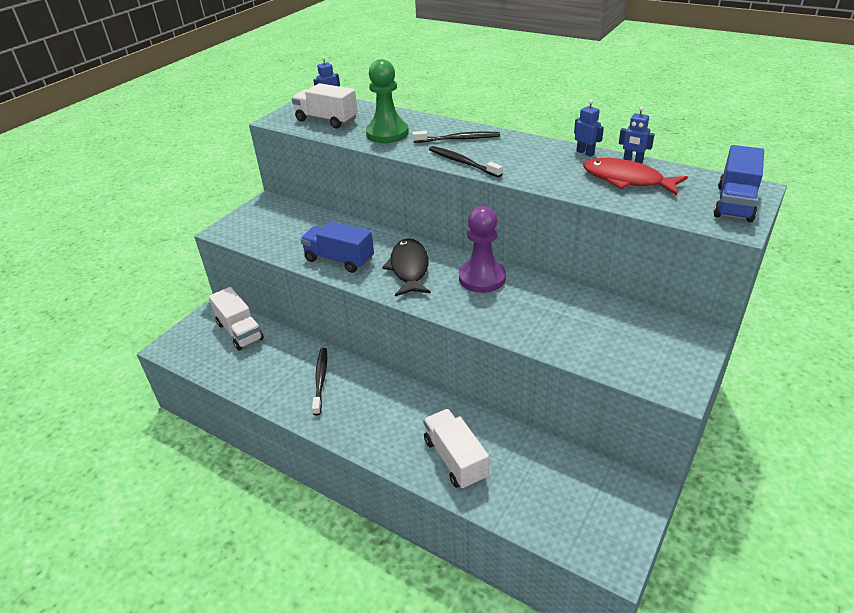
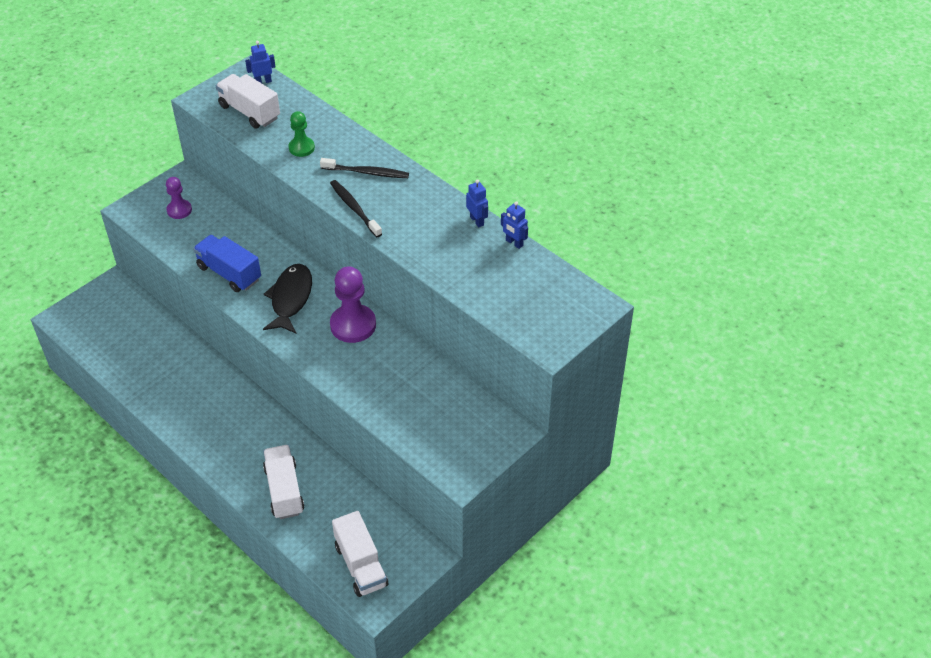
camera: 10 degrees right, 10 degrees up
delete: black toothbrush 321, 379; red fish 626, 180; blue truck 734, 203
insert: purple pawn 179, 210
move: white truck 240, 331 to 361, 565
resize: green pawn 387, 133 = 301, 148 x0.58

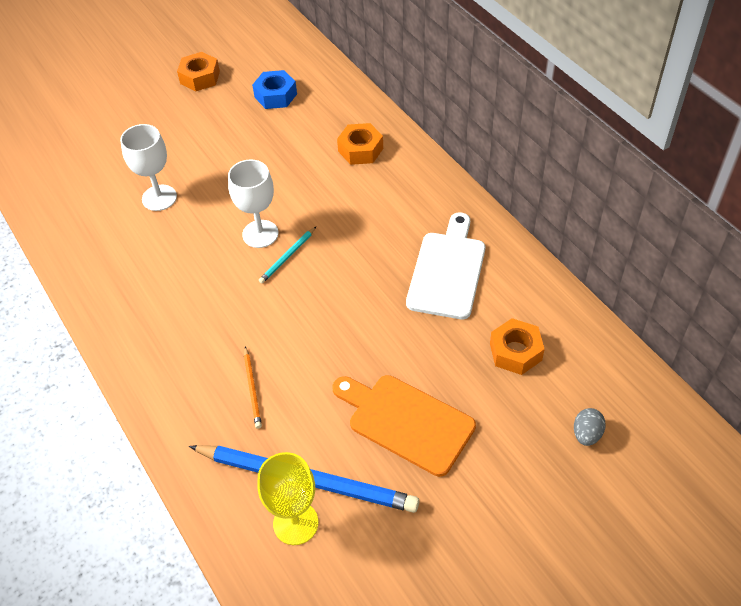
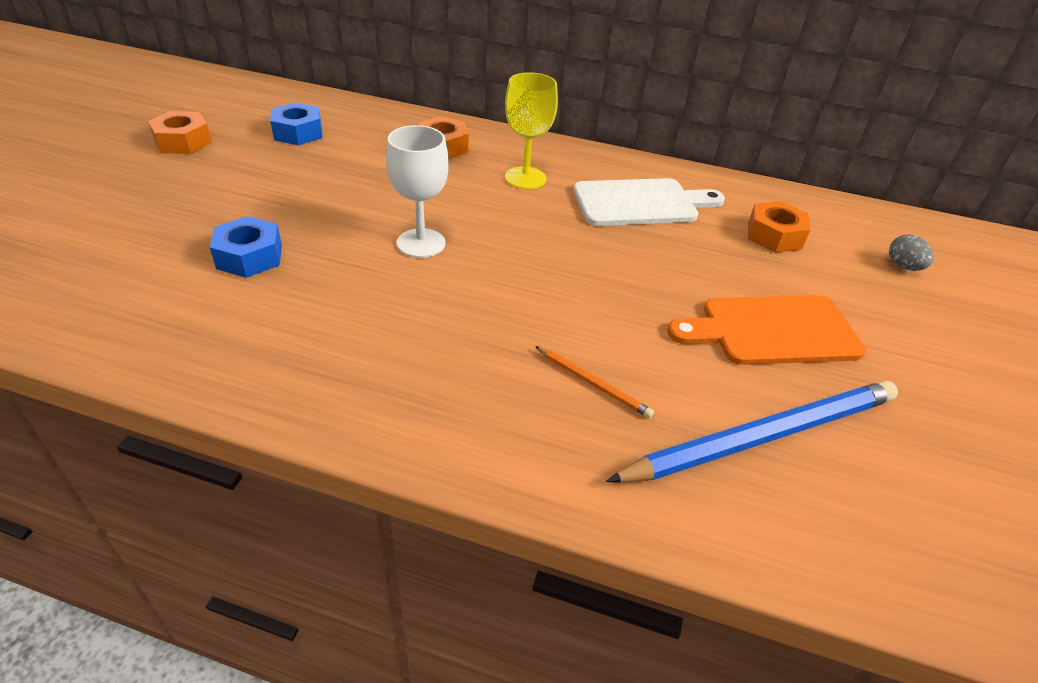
camera: 45 degrees left, 10 degrees down
delete: turquoise pencil 288, 256
move: yellow goblet 295, 523 to 525, 178
replace: white goblet 159, 198 to blue nut 249, 256
rotate: white cutting board 447, 270 = 641, 203 105 degrees clockwise

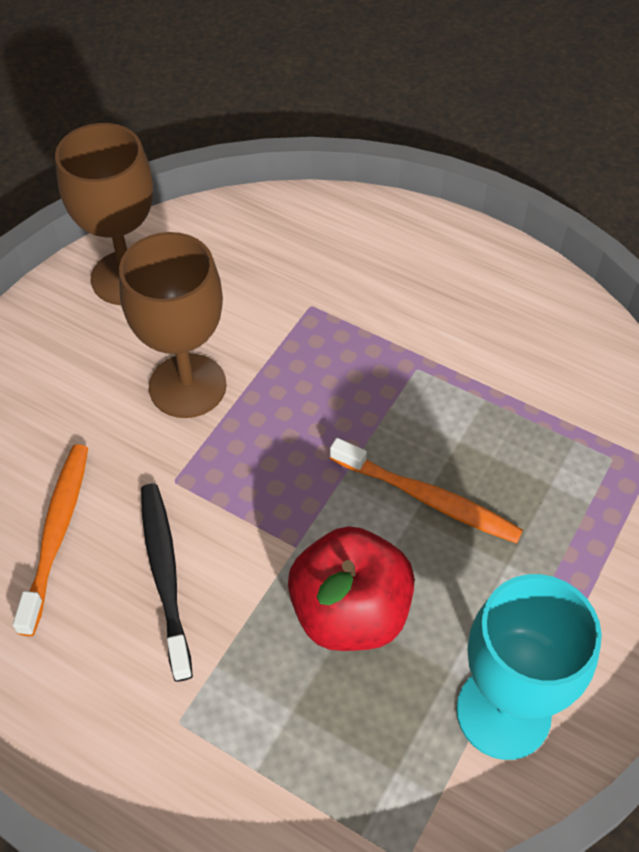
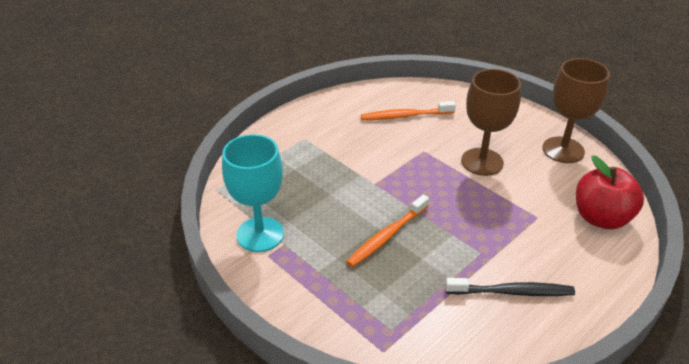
camera: 105 degrees right, 15 degrees down
move: black toothbrush 165, 575 to 512, 292; red apple 350, 612 to 601, 218
rotate: orange toothbrush 57, 533 = 405, 116 150 degrees clockwise

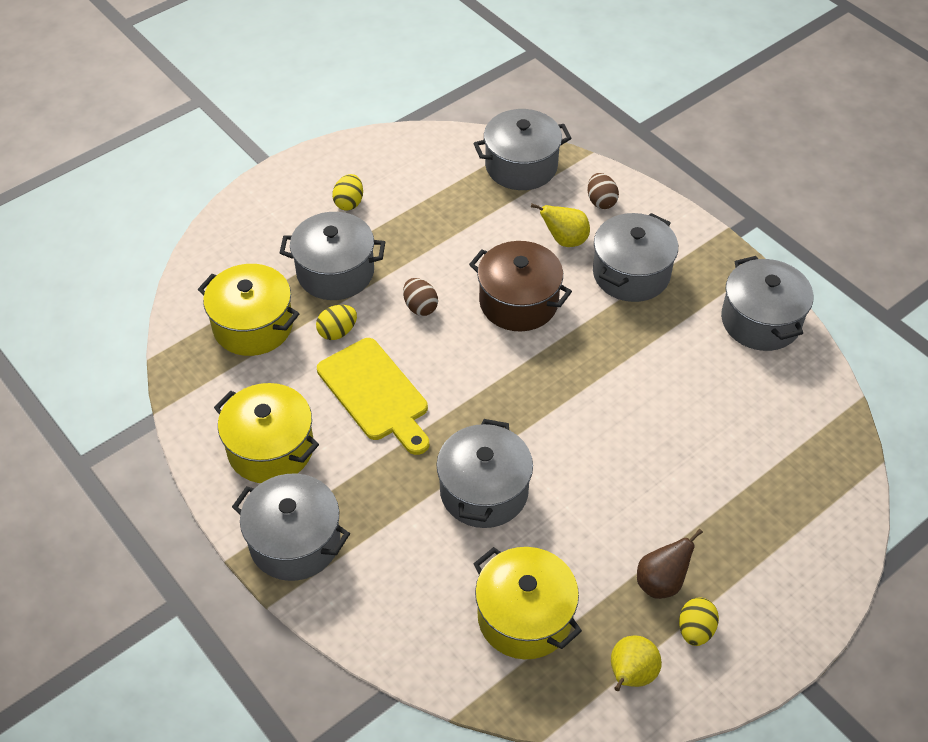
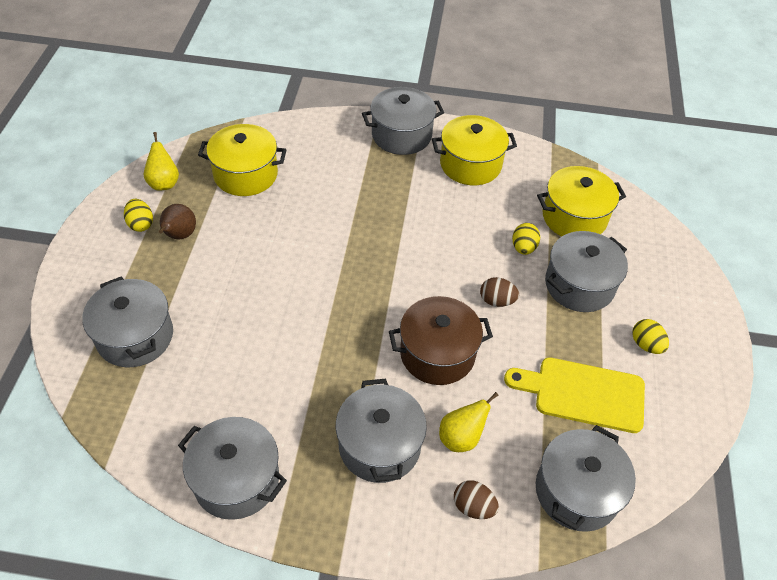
camera: 135 degrees right, 0 degrees up
move: yellow cutting board 375, 394 to 583, 394; grey pot 484, 491 to 135, 336

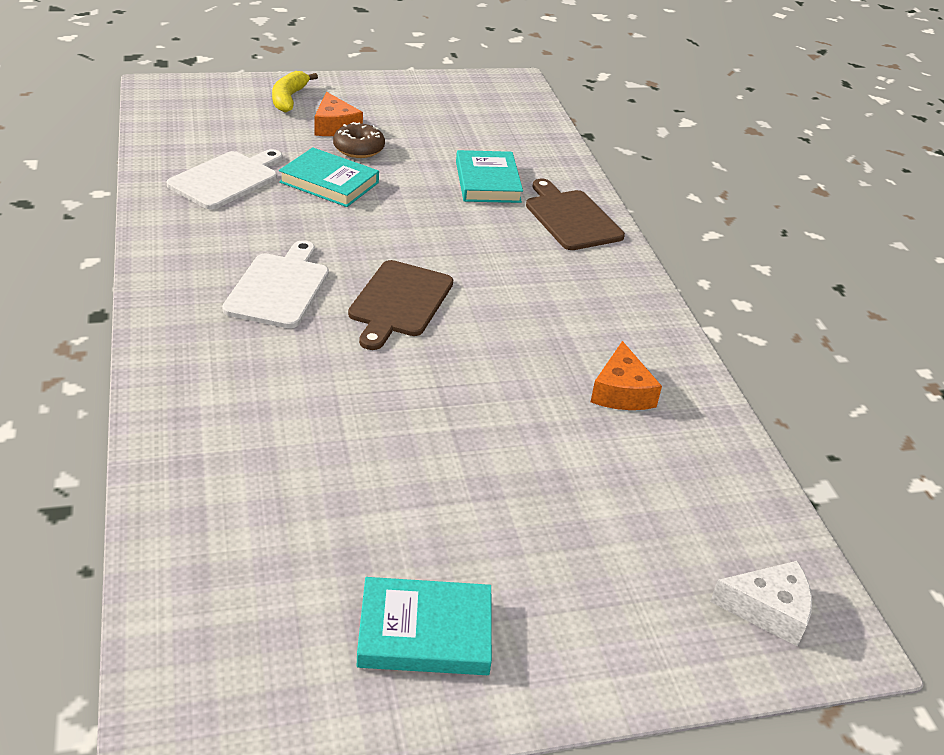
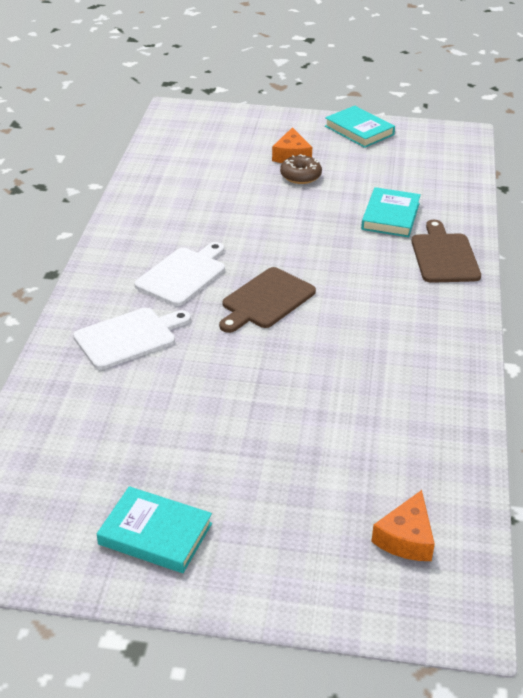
camera: 25 degrees right, 0 degrees up
delete: yellow banana 288, 98; white cheese 769, 610
move: white cutting board 226, 179 to 129, 337; turquoise book 329, 182 to 359, 130; orange cheese 621, 392 to 406, 538

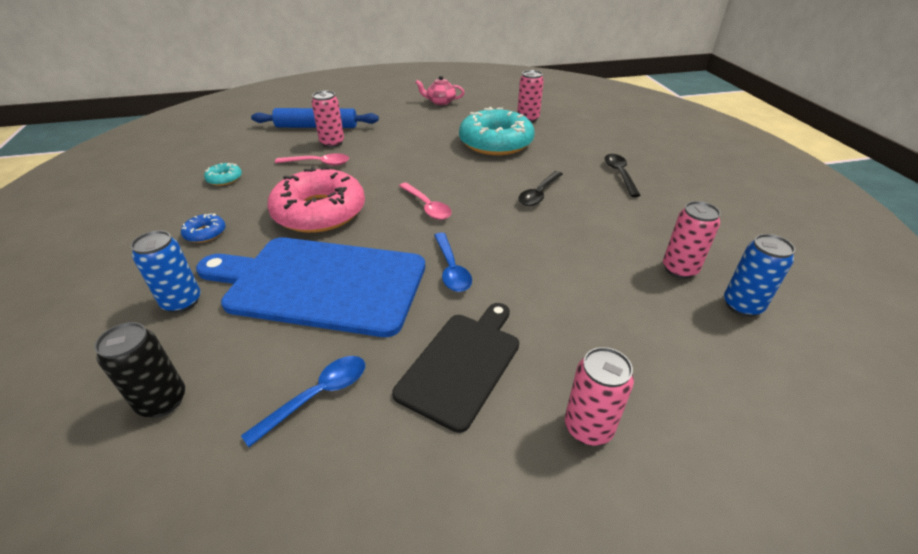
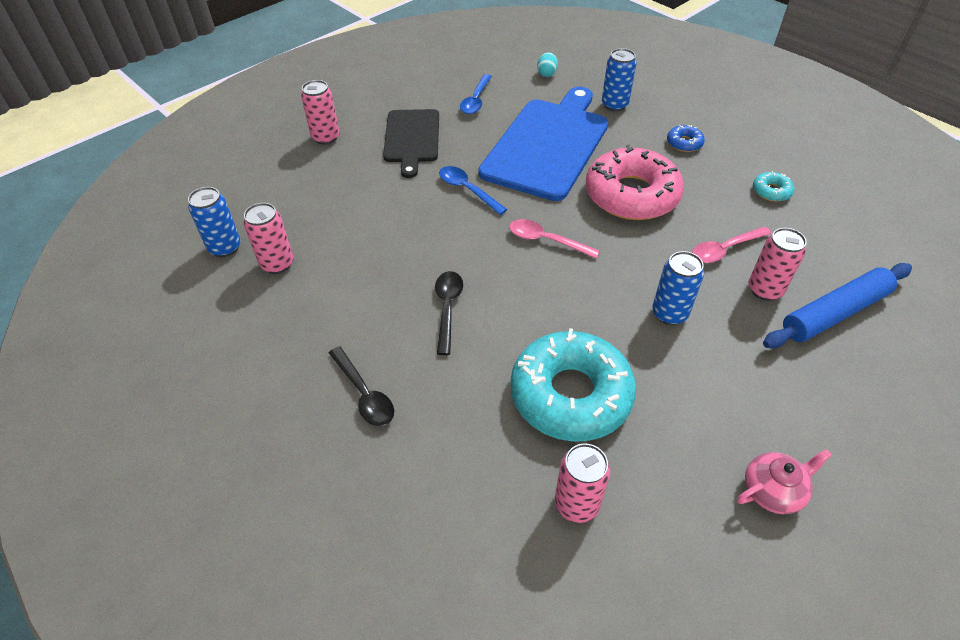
camera: 150 degrees right, 10 degrees up
insert: blue can 669, 313
replace: black can 162, 401 to turquoise egg 547, 74
rotate: blue cutting board 320, 283 = 548, 145 45 degrees counterclockwise

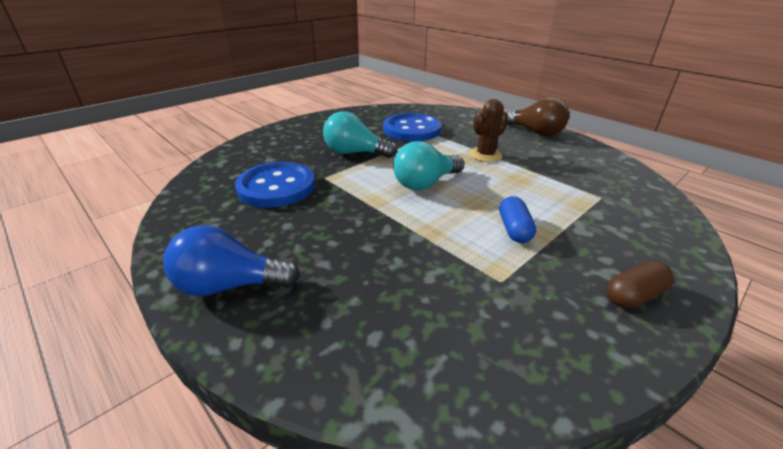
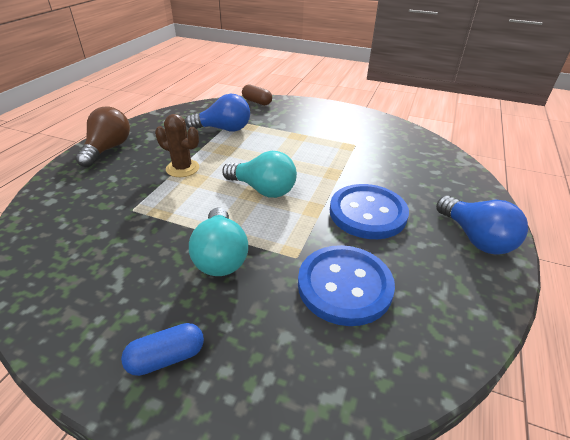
camera: 115 degrees left, 5 degrees up
insert: blue light bulb 223, 129
move: blue button 411, 129 to 367, 213; blue capsule 514, 229 to 166, 357; brown capsule 634, 295 to 257, 102

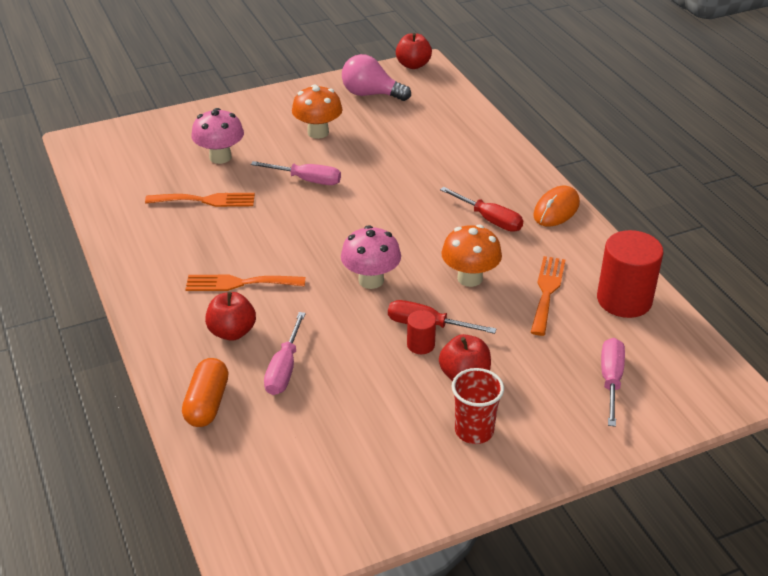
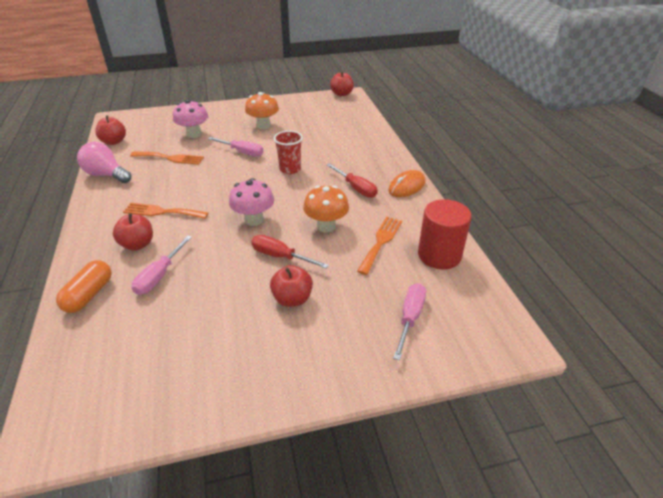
camera: 10 degrees right, 0 degrees up
delete: red cylinder 420, 345
insert: red apple 114, 142
move: pink light bulb 371, 94 to 106, 175; red cup 474, 431 to 290, 169

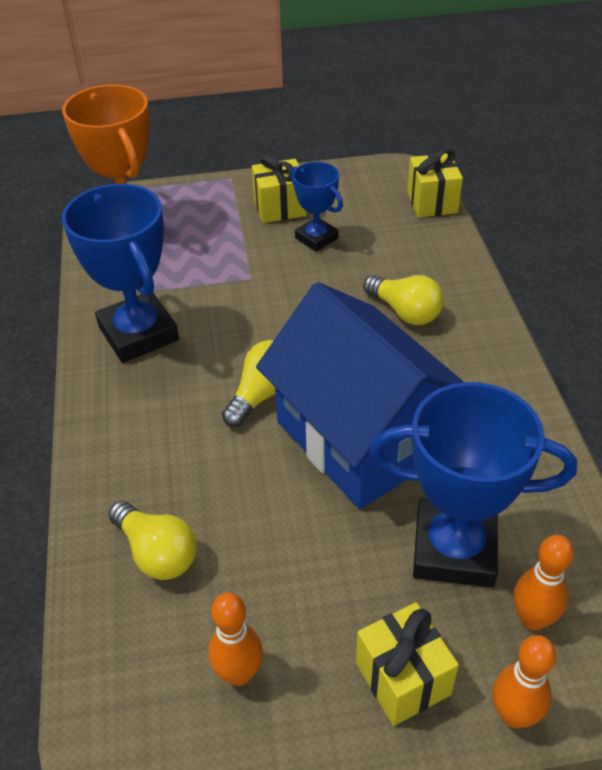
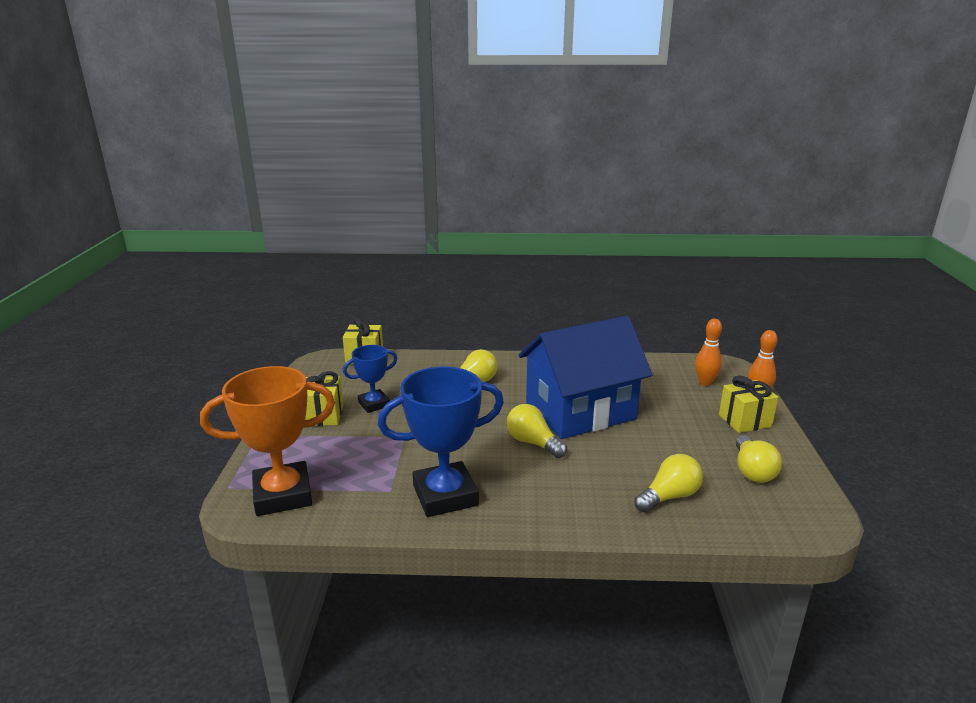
camera: 80 degrees left, 20 degrees down
delete: blue trophy 454, 549
replace: orange bowling pin 239, 673 to yellow light bulb 752, 471

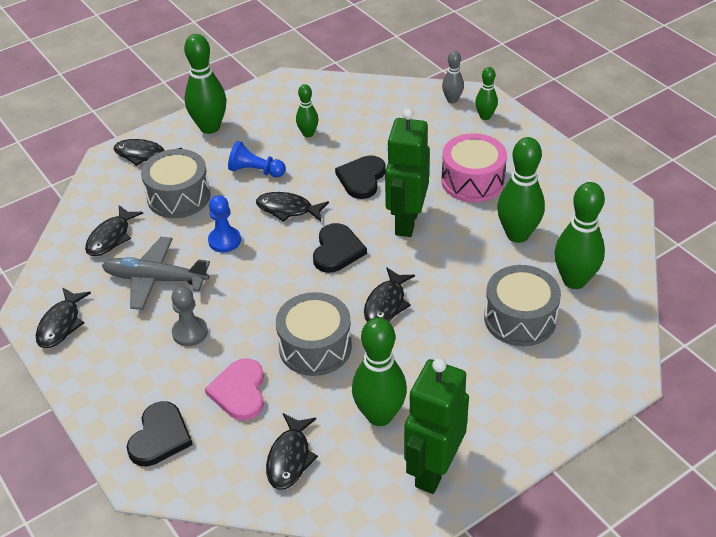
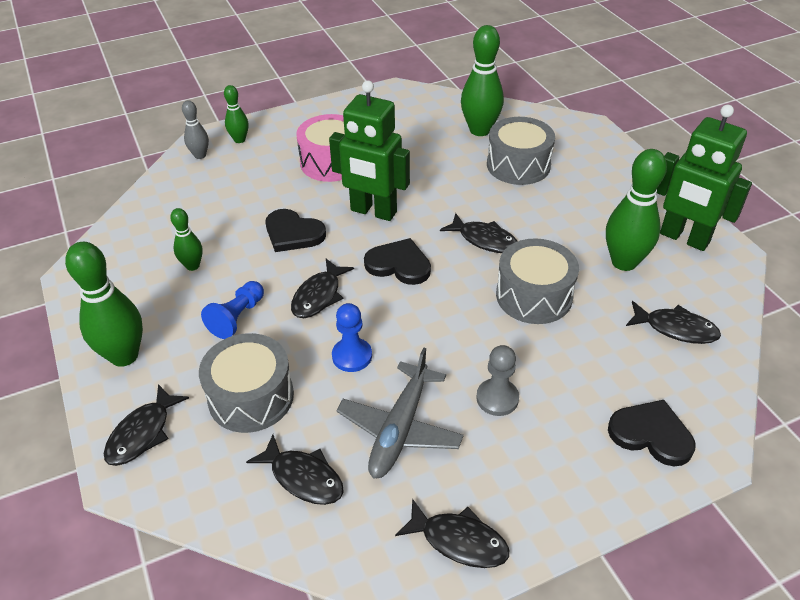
camera: 80 degrees left, 0 degrees up
delete: pink heart 239, 391; green bowling pin 517, 234

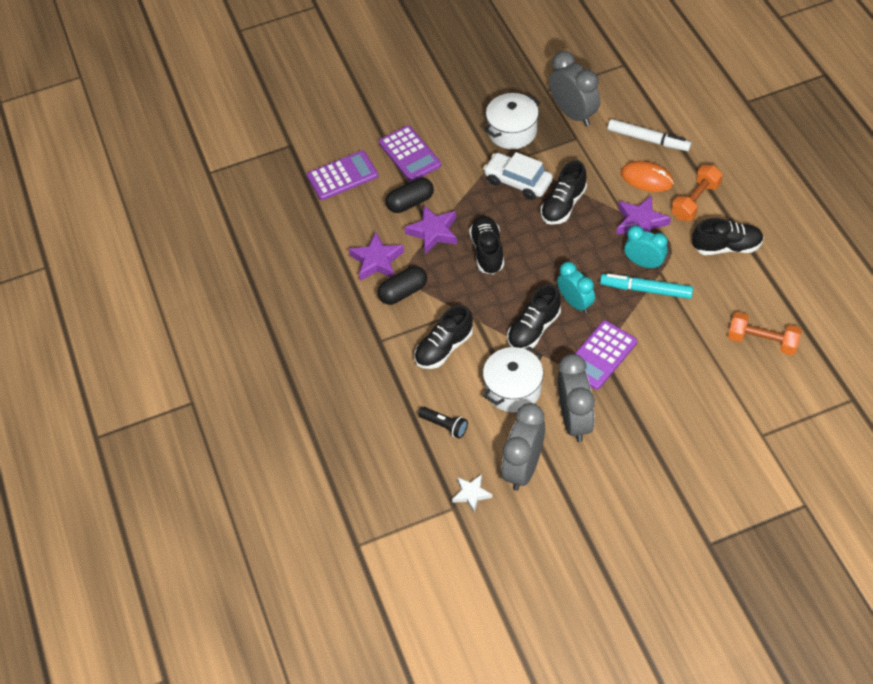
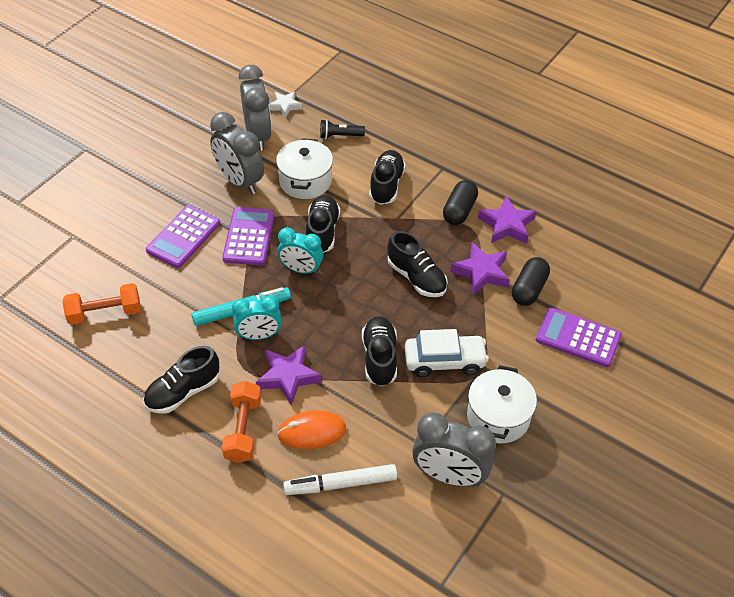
camera: 140 degrees right, 5 degrees down
move: purple calculator 342, 176 to 183, 237

